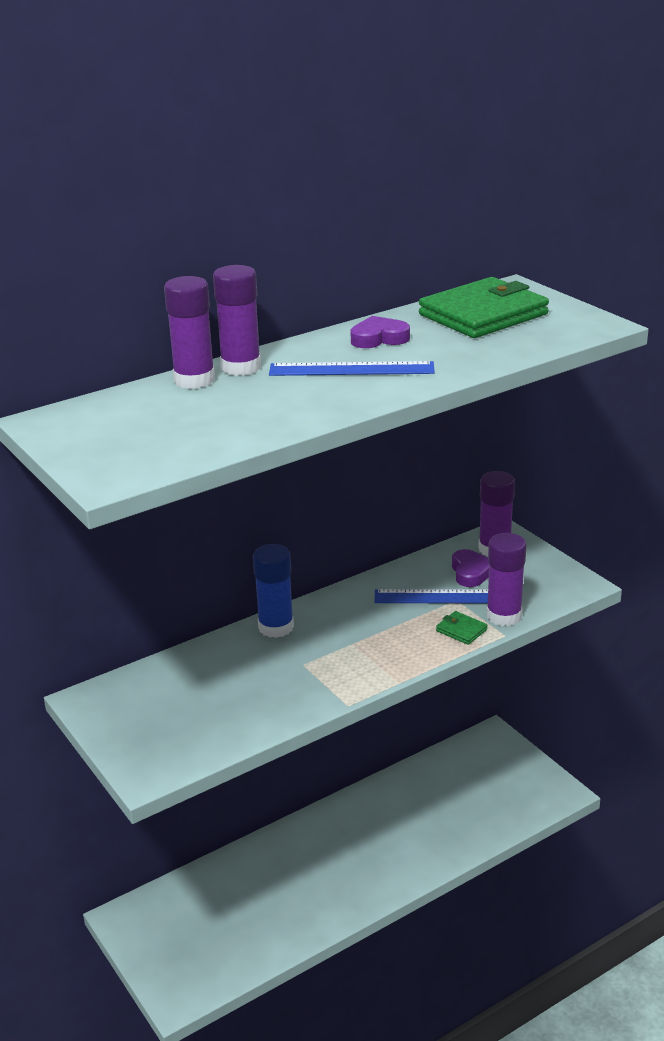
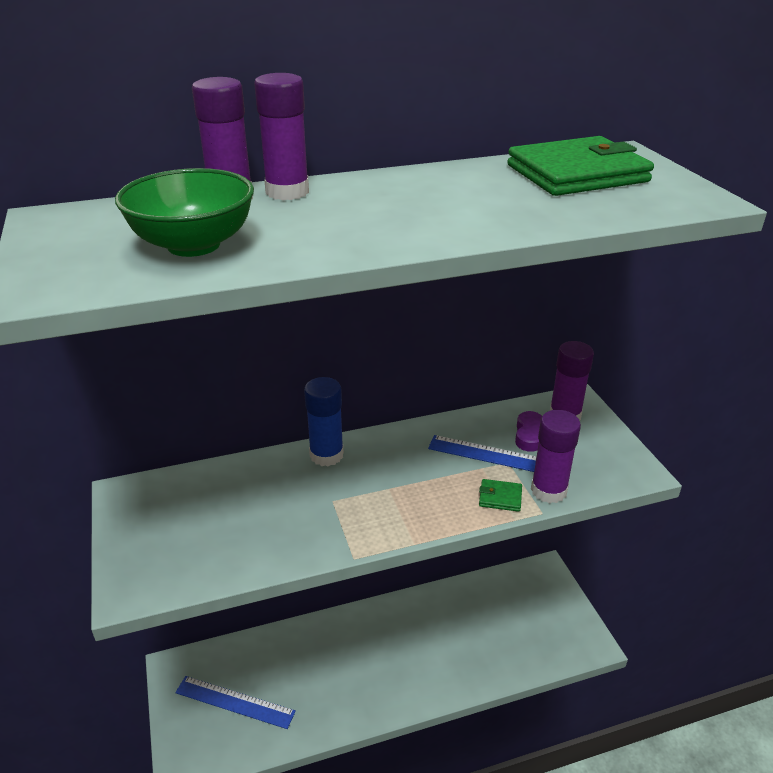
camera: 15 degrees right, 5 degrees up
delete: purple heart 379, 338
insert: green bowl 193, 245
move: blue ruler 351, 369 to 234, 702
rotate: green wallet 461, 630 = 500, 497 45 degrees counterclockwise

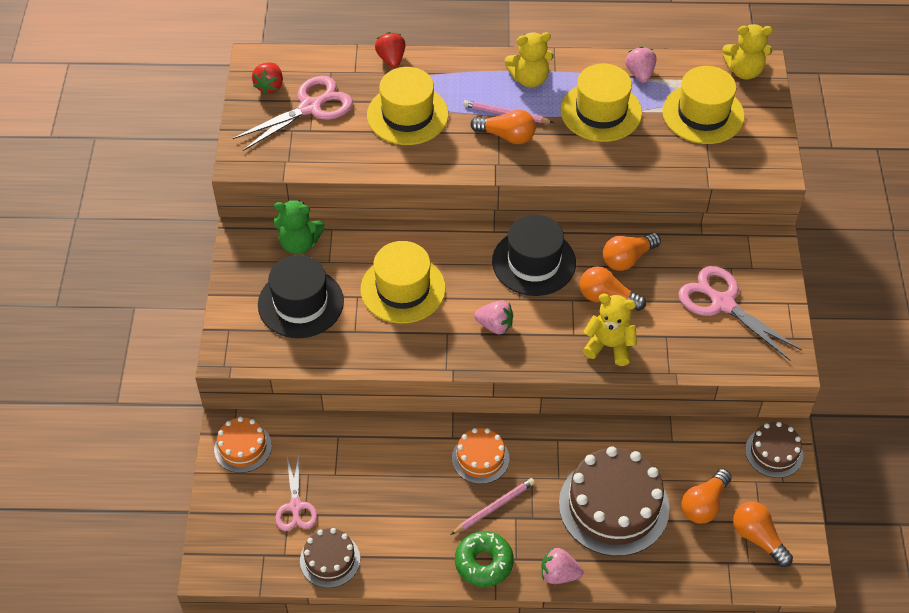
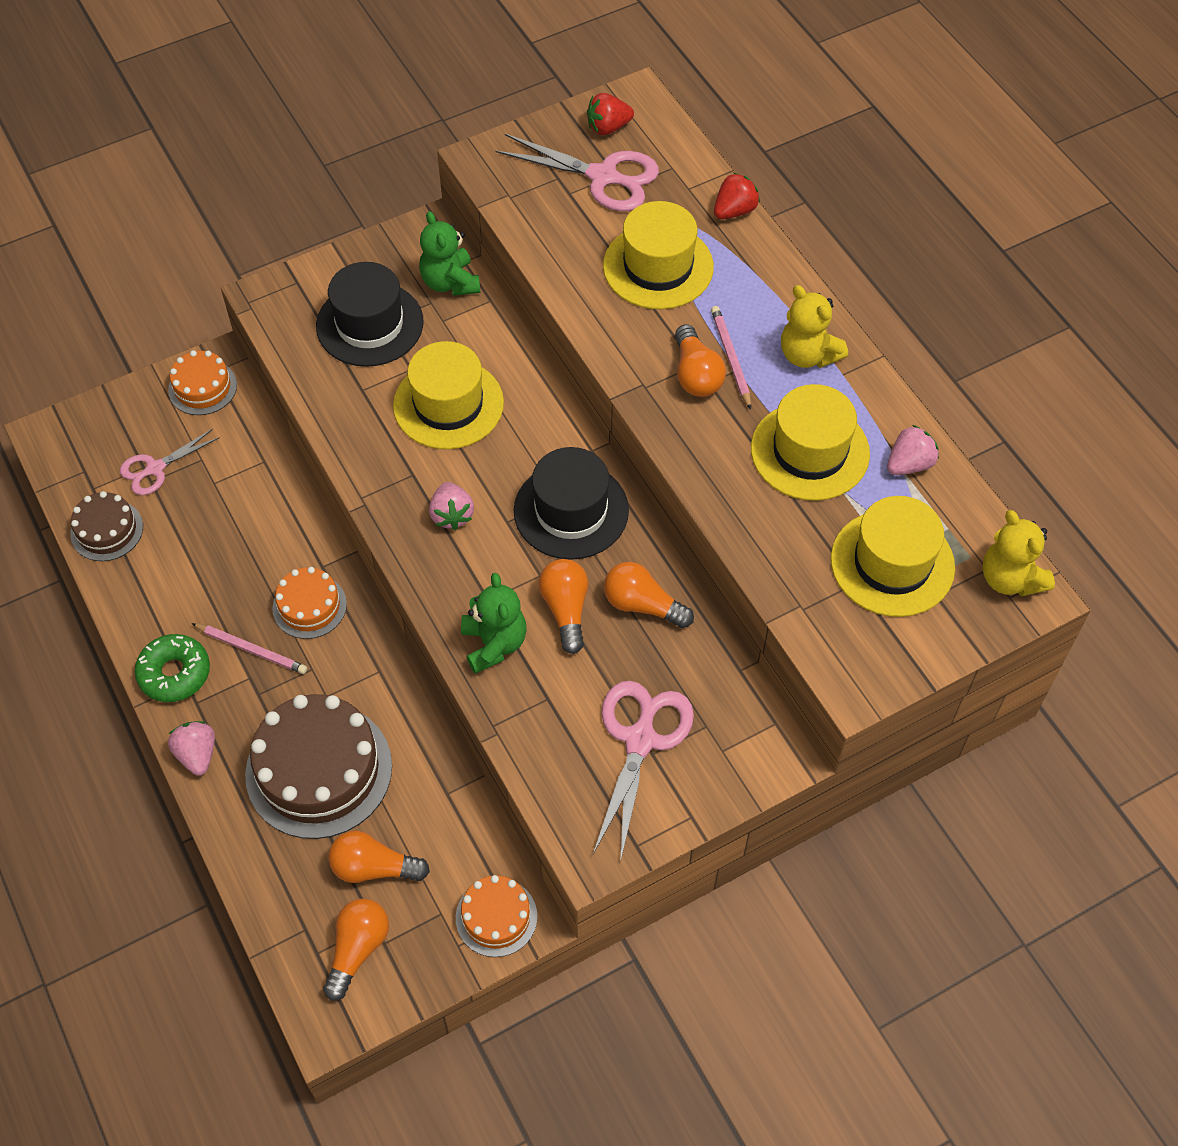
camera: 60 degrees right, 5 degrees up
recolor: yellow teddy bear 609, 346 to green teddy bear 494, 644; brown cake 774, 452 to orange cake 496, 917

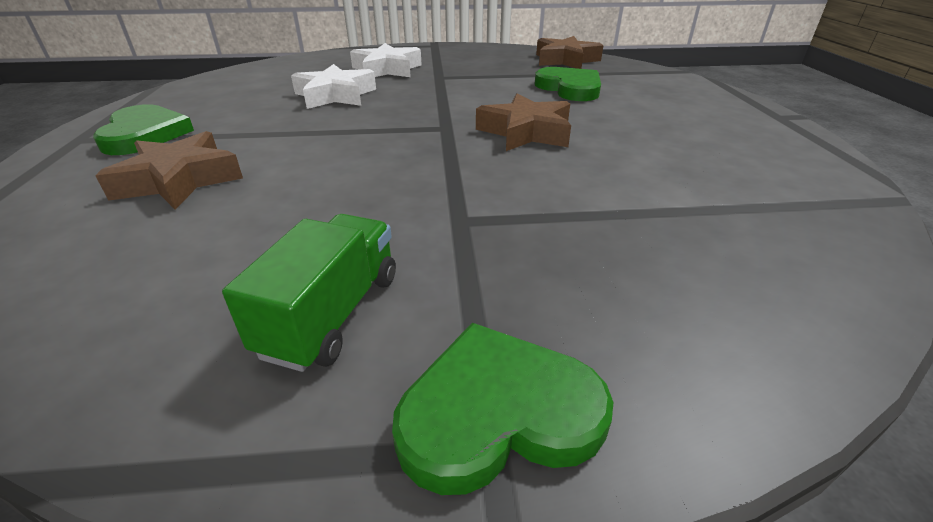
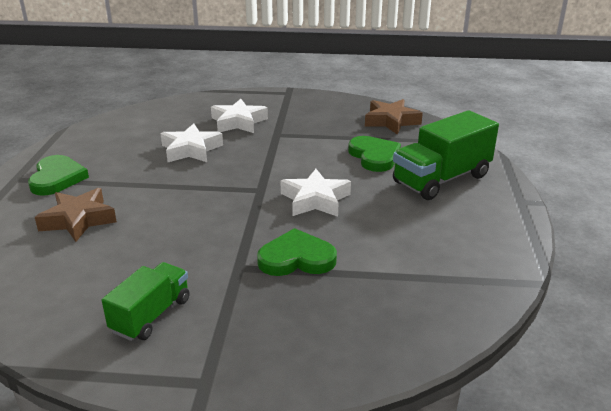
camera: 10 degrees right, 5 degrees down
insert: green truck 441, 179
move: green heart 498, 413 to 296, 258
recolor: brown star 525, 132 to white star 315, 200

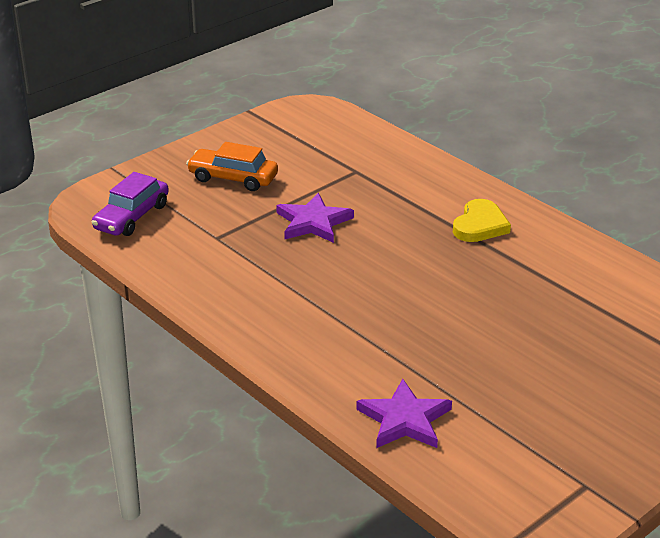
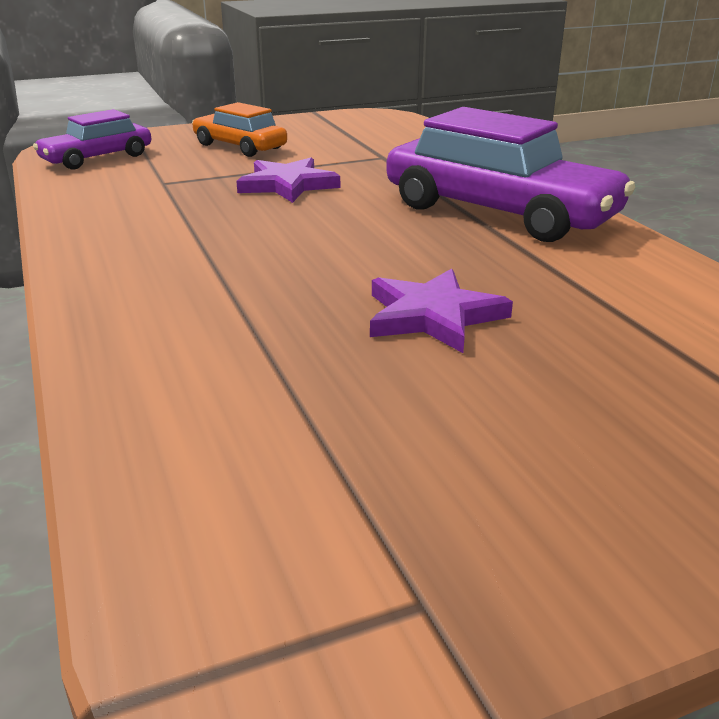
camera: 20 degrees right, 5 degrees down
move: purple star 404, 419 to 433, 316
replace: yellow heart 480, 225 to purple car 499, 213

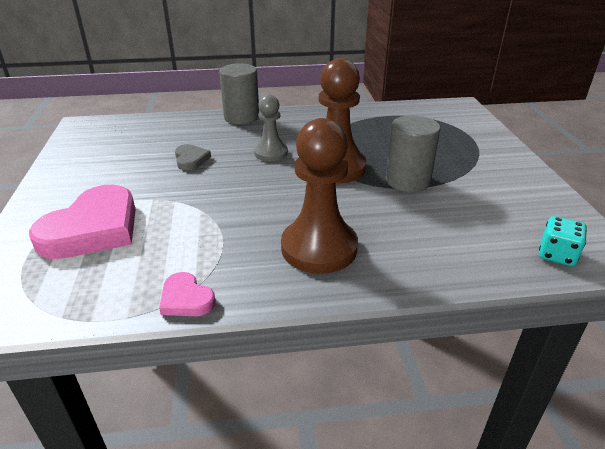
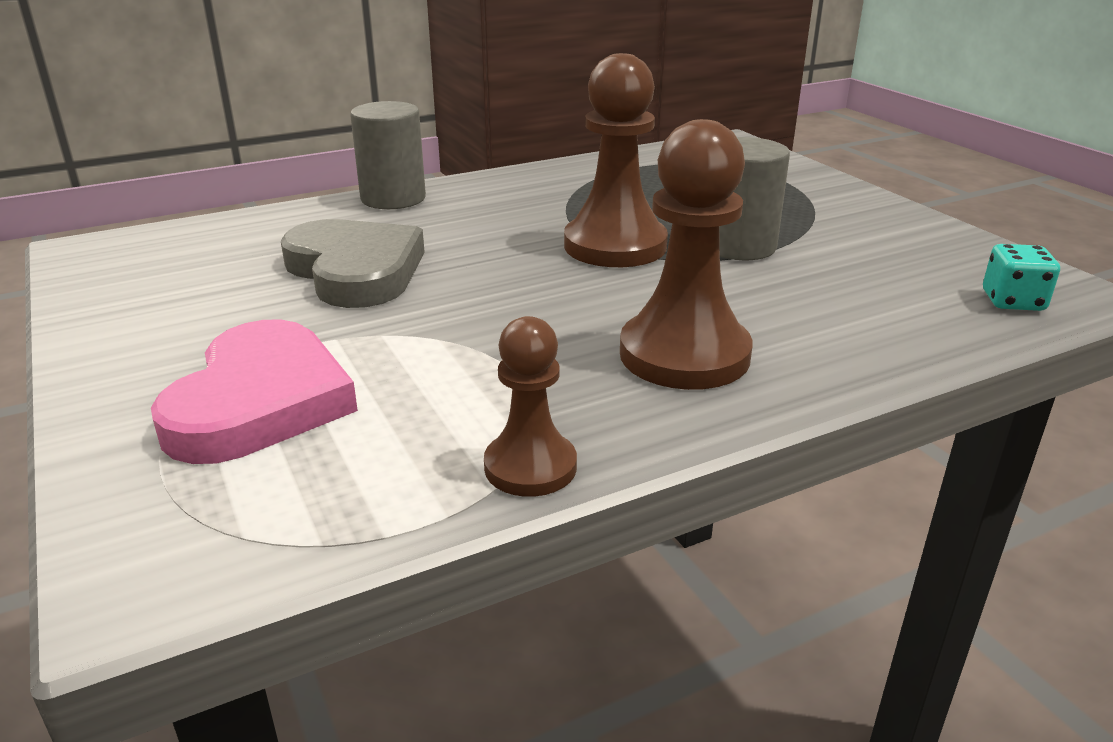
camera: 20 degrees left, 5 degrees down
delete: grey pawn 271, 153
replace: pink heart 186, 299 to brown pawn 530, 467
resize: grey heart 191, 159 = 355, 271 x2.09

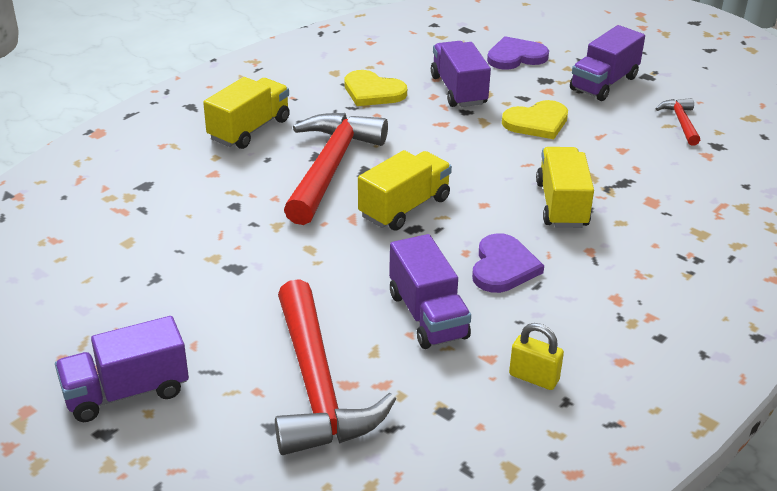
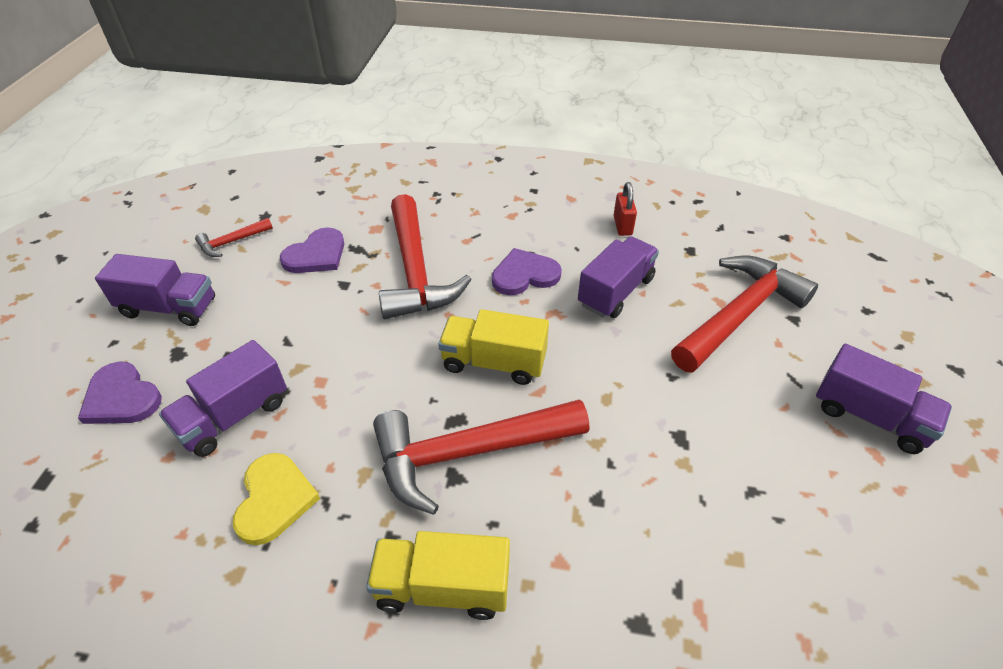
camera: 120 degrees left, 10 degrees up
delete: yellow heart 537, 122
insert: purple heart 316, 255
replace: yellow truck 562, 205 to red hammer 415, 271
recolor: yellow padlock 534, 377 to red padlock 622, 226

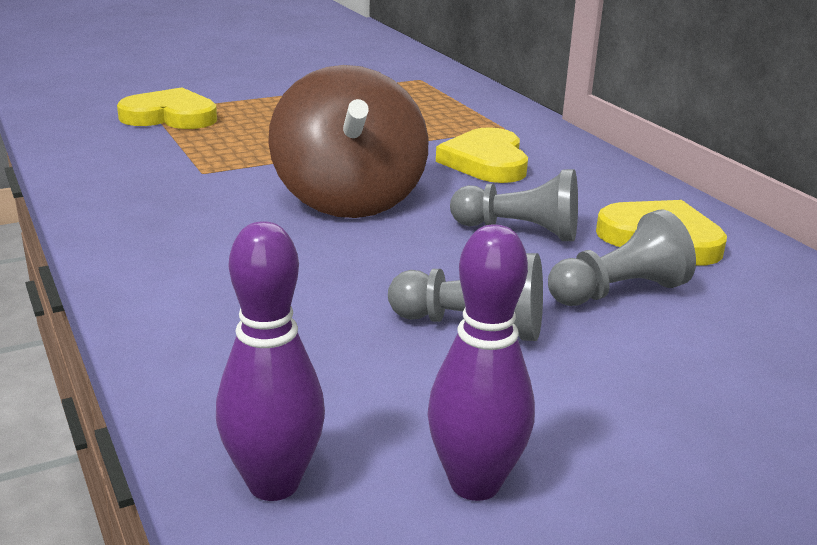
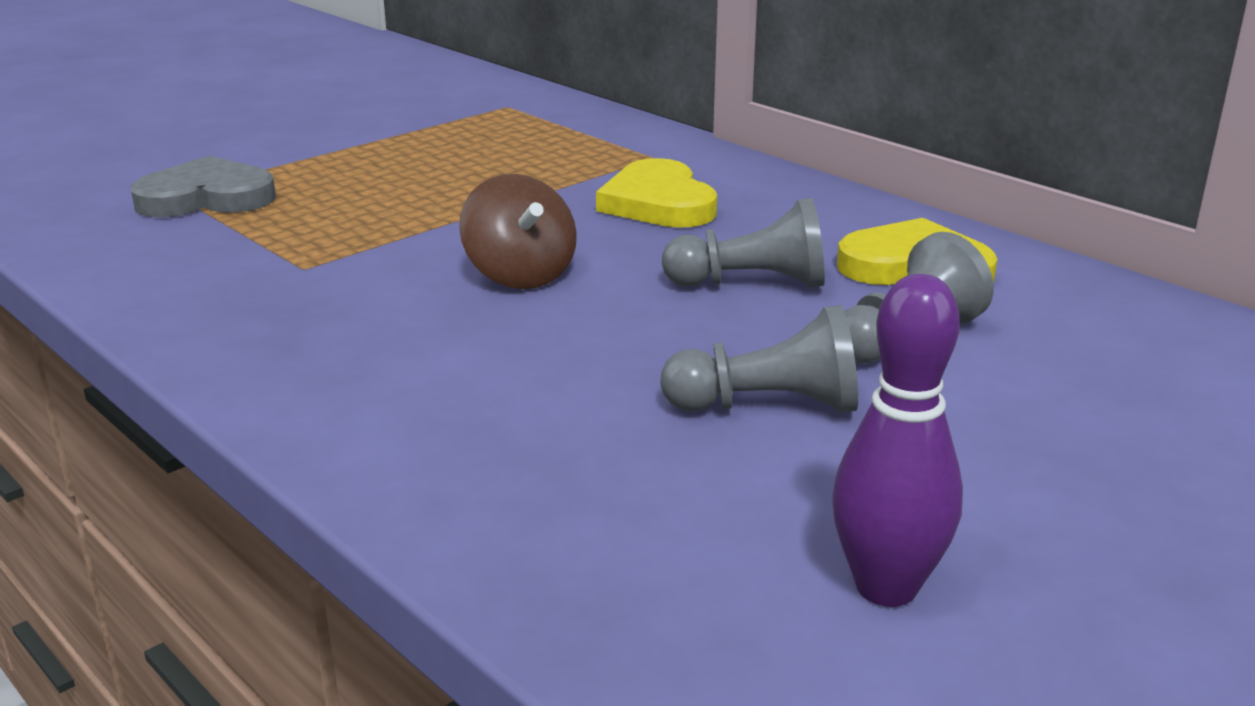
camera: 15 degrees left, 0 degrees up
delete: purple bowling pin 273, 483
recolor: yellow heart 170, 116 to grey heart 206, 198
resize: brown spinning top 349, 199 = 520, 275 x0.58

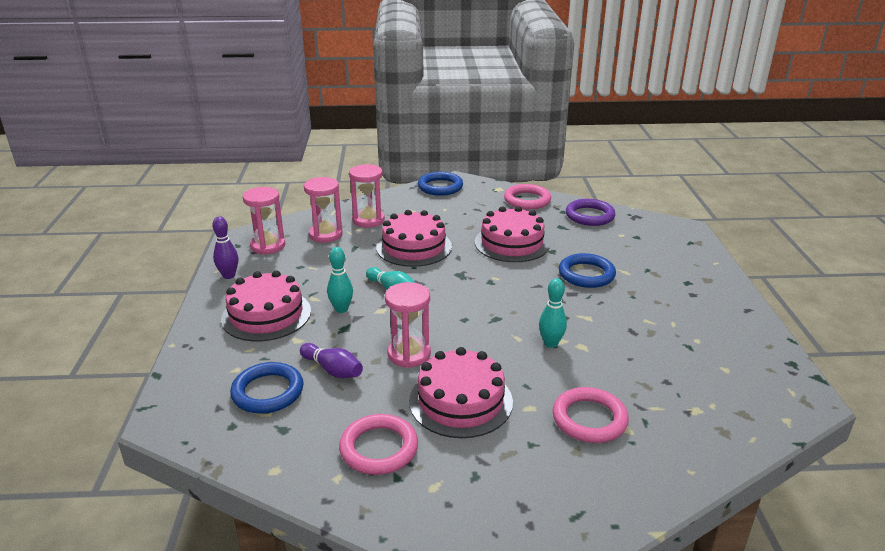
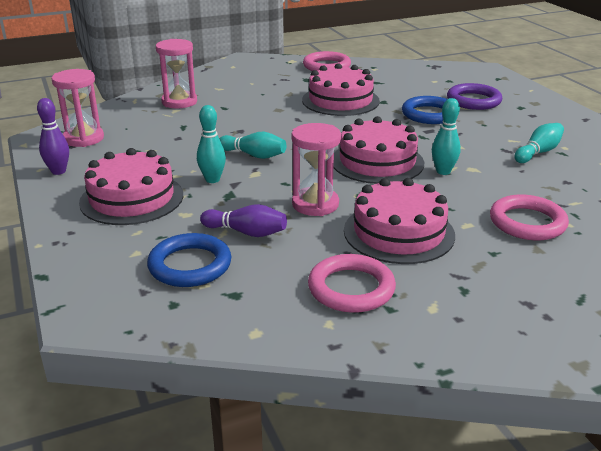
camera: 20 degrees left, 0 degrees up
delete: pink hourglass 326, 235; blue ring 440, 187
insert: turquoise bowling pin 538, 152
move: pink cake 414, 247 to 377, 162; purple ring 589, 216 to 473, 101

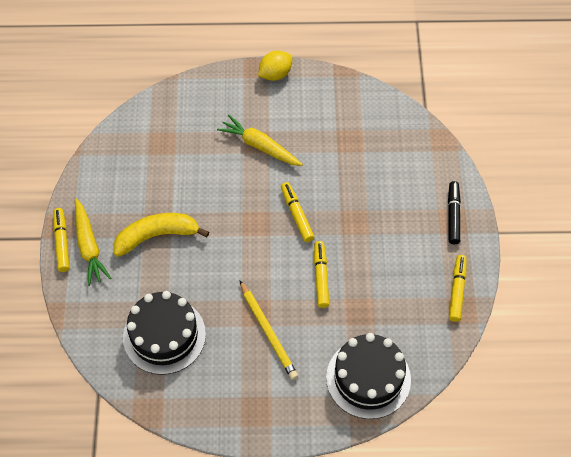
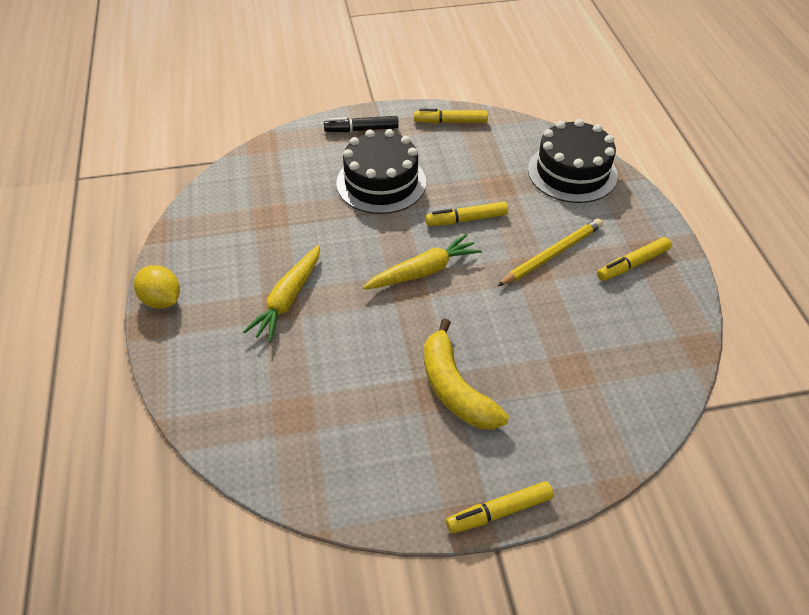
camera: 100 degrees left, 10 degrees down
move: yellow carrot 89, 246 to 423, 271; black cake 164, 335 to 381, 182; yellow marker 296, 215 to 632, 264

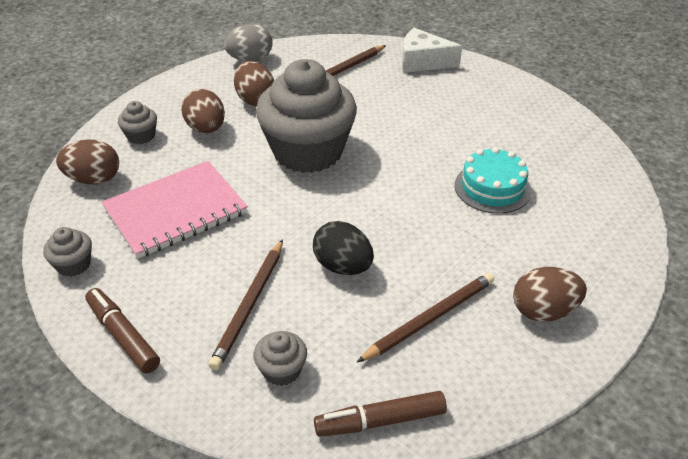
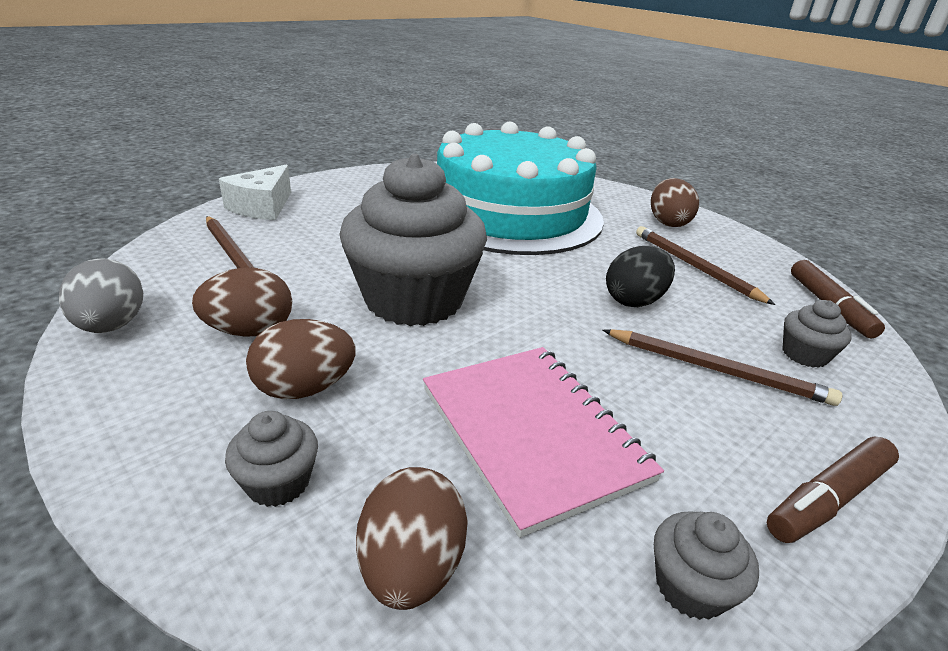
camera: 85 degrees left, 10 degrees down
resize: turquoise cake 492, 188 = 510, 213 x2.45

